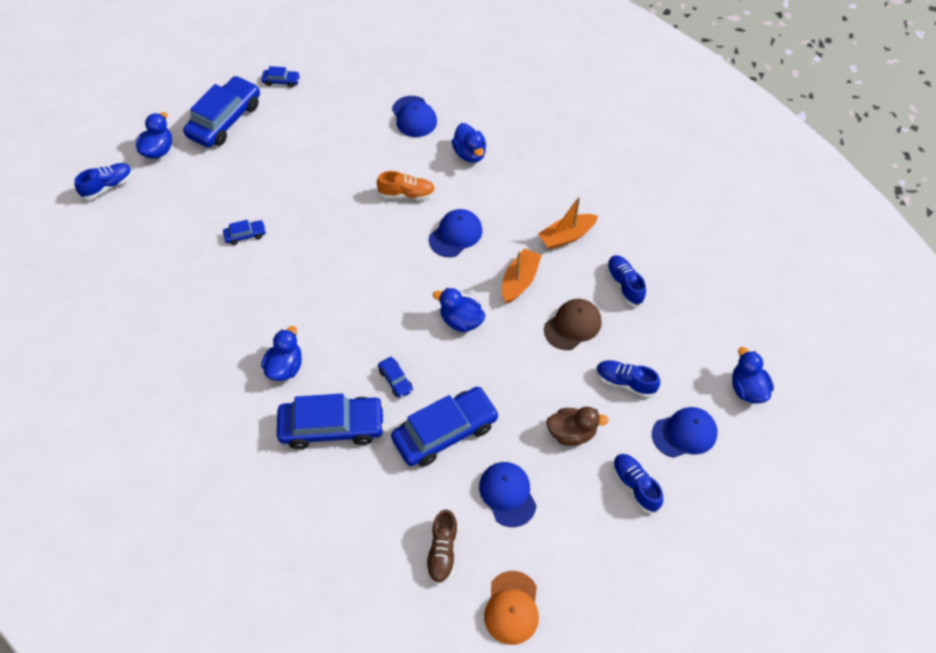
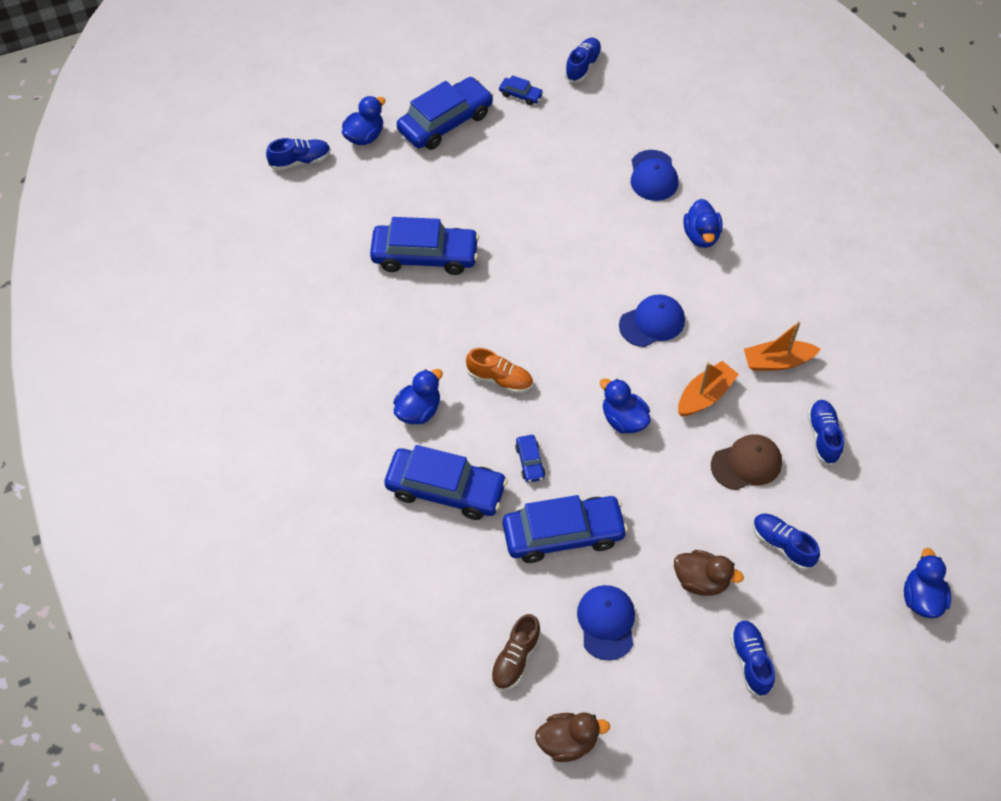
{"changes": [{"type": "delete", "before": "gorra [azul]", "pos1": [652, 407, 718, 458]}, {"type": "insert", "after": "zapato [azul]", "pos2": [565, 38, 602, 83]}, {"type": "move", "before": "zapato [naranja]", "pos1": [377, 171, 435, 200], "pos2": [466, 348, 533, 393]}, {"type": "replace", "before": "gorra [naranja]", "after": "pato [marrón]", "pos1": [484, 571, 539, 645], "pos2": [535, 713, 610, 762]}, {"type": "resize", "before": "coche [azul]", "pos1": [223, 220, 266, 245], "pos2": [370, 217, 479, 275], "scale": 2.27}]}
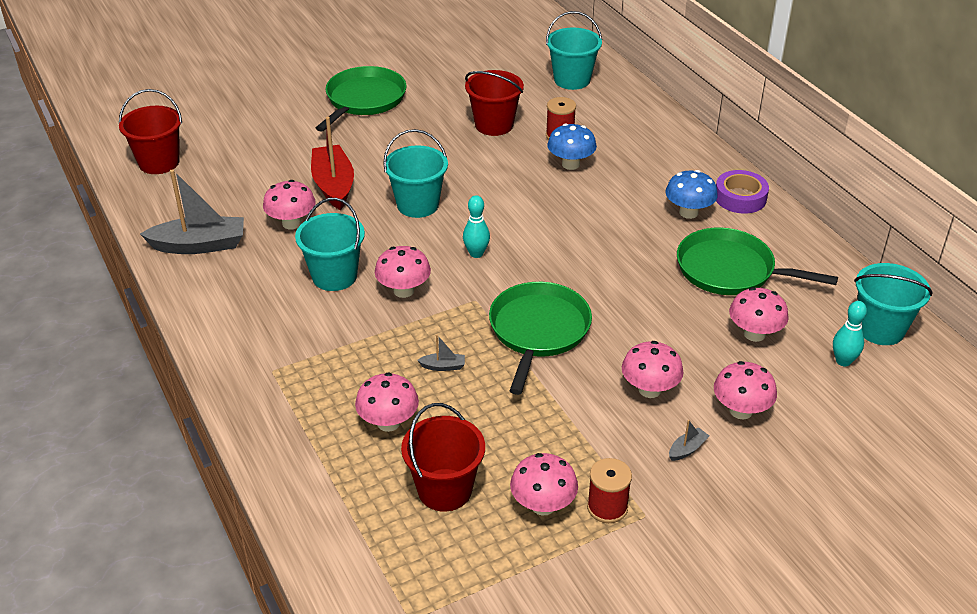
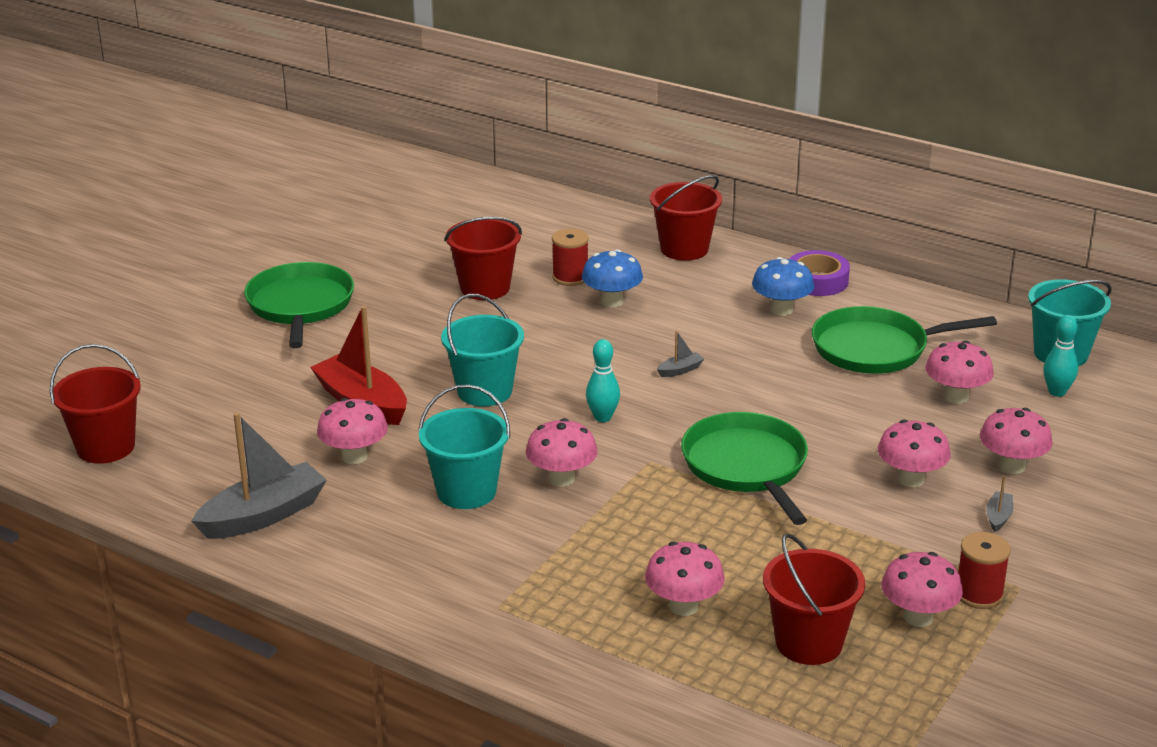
{"changes": [{"type": "delete", "before": "balde [turquesa]", "pos1": [546, 11, 602, 90]}, {"type": "insert", "after": "balde [rojo]", "pos2": [650, 175, 722, 261]}, {"type": "move", "before": "barco [gris]", "pos1": [417, 334, 465, 371], "pos2": [657, 331, 704, 377]}]}
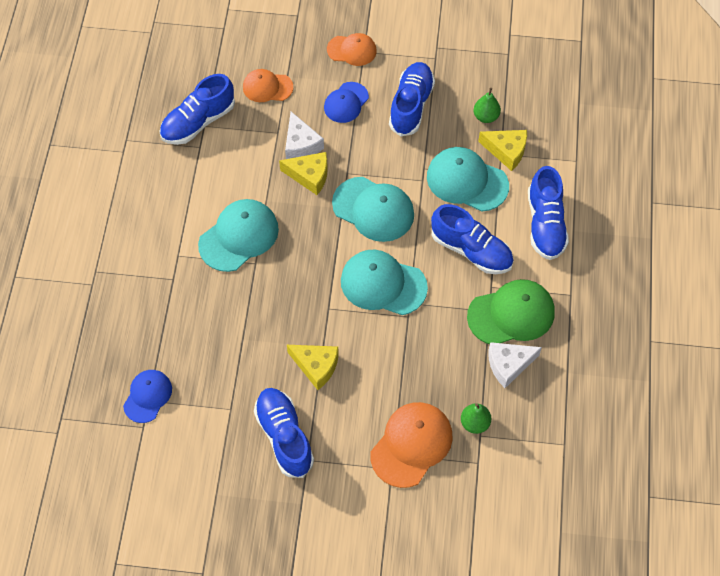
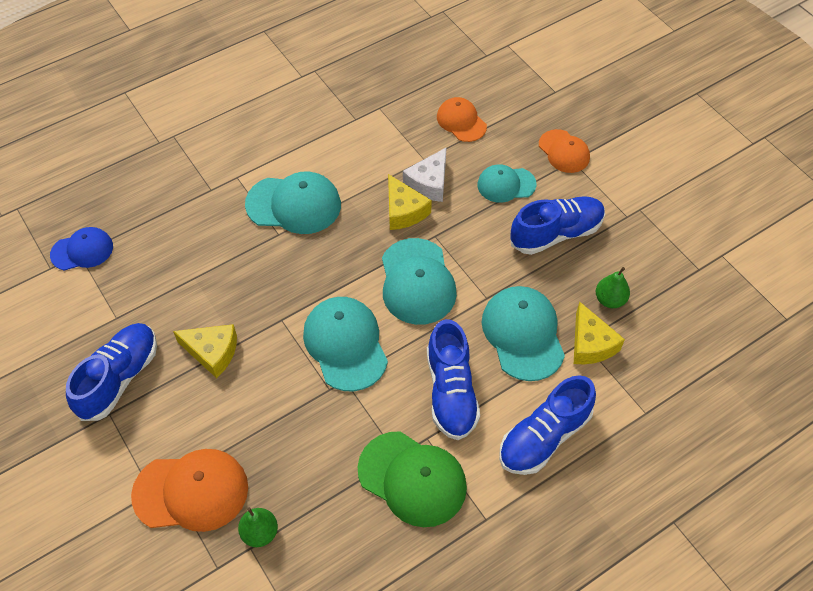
{"changes": [{"type": "delete", "before": "zapato [azul]", "pos1": [159, 74, 235, 145]}, {"type": "delete", "before": "queso [blanco]", "pos1": [488, 342, 542, 388]}, {"type": "recolor", "before": "gorra [azul]", "after": "gorra [turquesa]", "pos1": [324, 82, 369, 123], "pos2": [478, 164, 536, 203]}, {"type": "rotate", "before": "queso [amarillo]", "pos1": [287, 345, 339, 390], "pos2": [173, 324, 237, 378], "turn": -60}]}
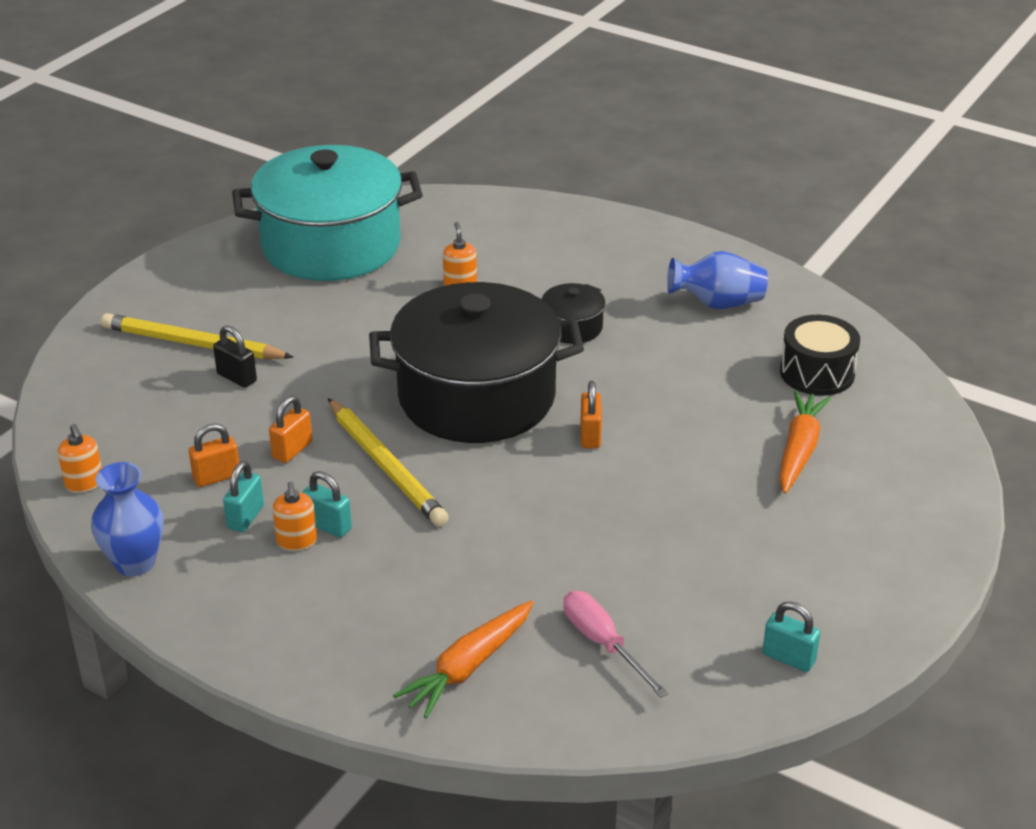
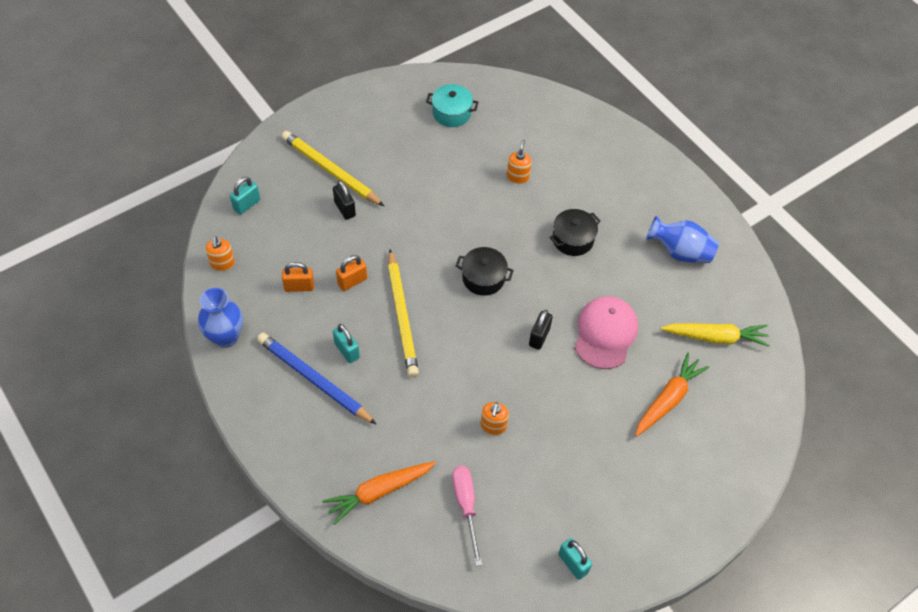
{"changes": [{"type": "insert", "after": "lápiz [azul]", "pos2": [257, 333, 377, 425]}, {"type": "insert", "after": "gorra [rosa]", "pos2": [575, 296, 638, 369]}, {"type": "move", "before": "candado [turquesa]", "pos1": [223, 461, 264, 532], "pos2": [230, 177, 260, 215]}, {"type": "move", "before": "dispensador de jabón [naranja]", "pos1": [272, 481, 317, 551], "pos2": [481, 402, 509, 435]}, {"type": "replace", "before": "tambor [negro]", "after": "zanahoria [amarillo]", "pos1": [780, 315, 860, 396], "pos2": [661, 323, 770, 347]}, {"type": "recolor", "before": "candado [naranja]", "after": "candado [negro]", "pos1": [580, 381, 602, 448], "pos2": [529, 310, 553, 350]}, {"type": "resize", "before": "olla [turquesa]", "pos1": [232, 145, 423, 281], "pos2": [426, 84, 478, 127], "scale": 0.41}, {"type": "resize", "before": "olla [negro]", "pos1": [369, 282, 584, 443], "pos2": [456, 247, 514, 296], "scale": 0.41}]}
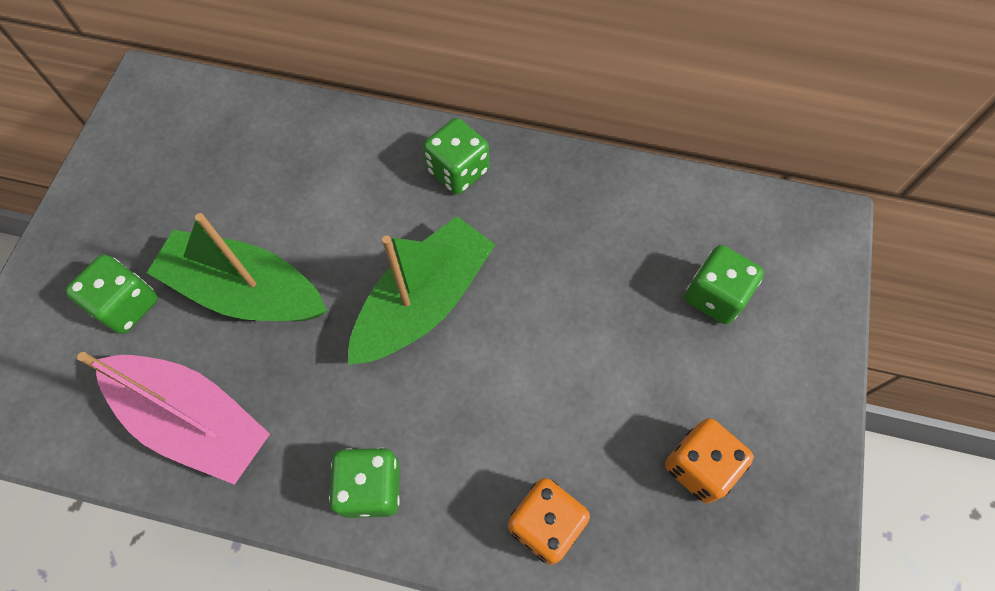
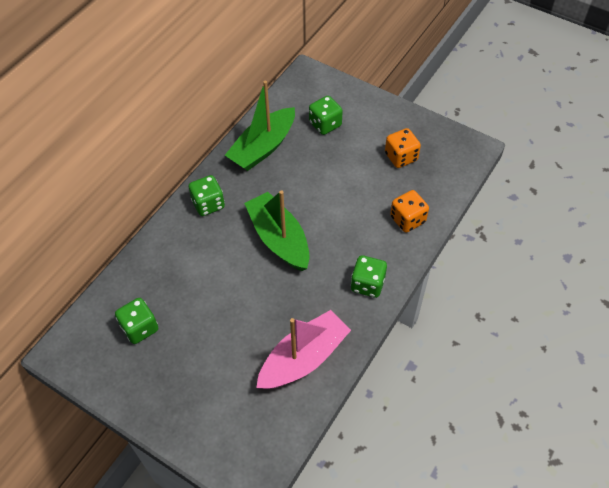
{"changes": [{"type": "move", "before": "dado [verde]", "pos1": [65, 254, 158, 334], "pos2": [115, 298, 158, 344]}, {"type": "move", "before": "barco [verde]", "pos1": [147, 213, 327, 321], "pos2": [225, 81, 295, 171]}]}
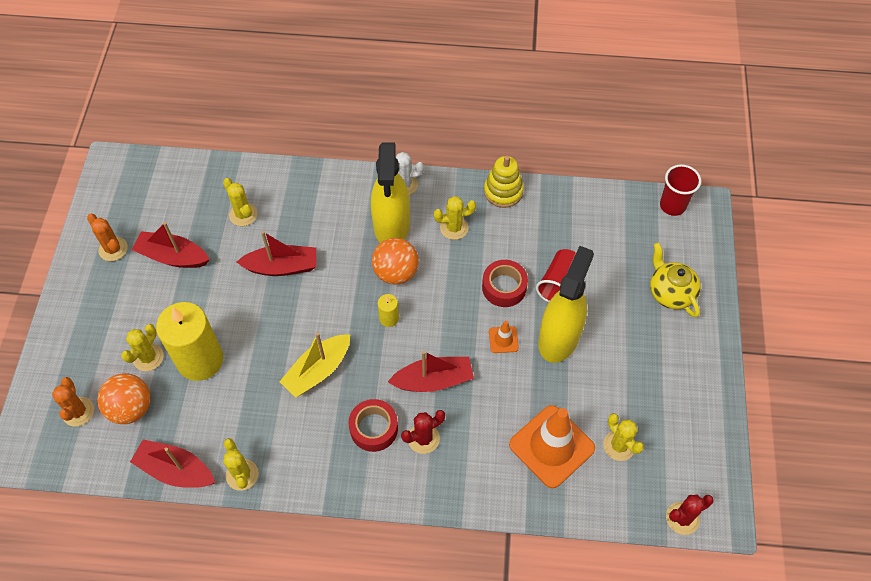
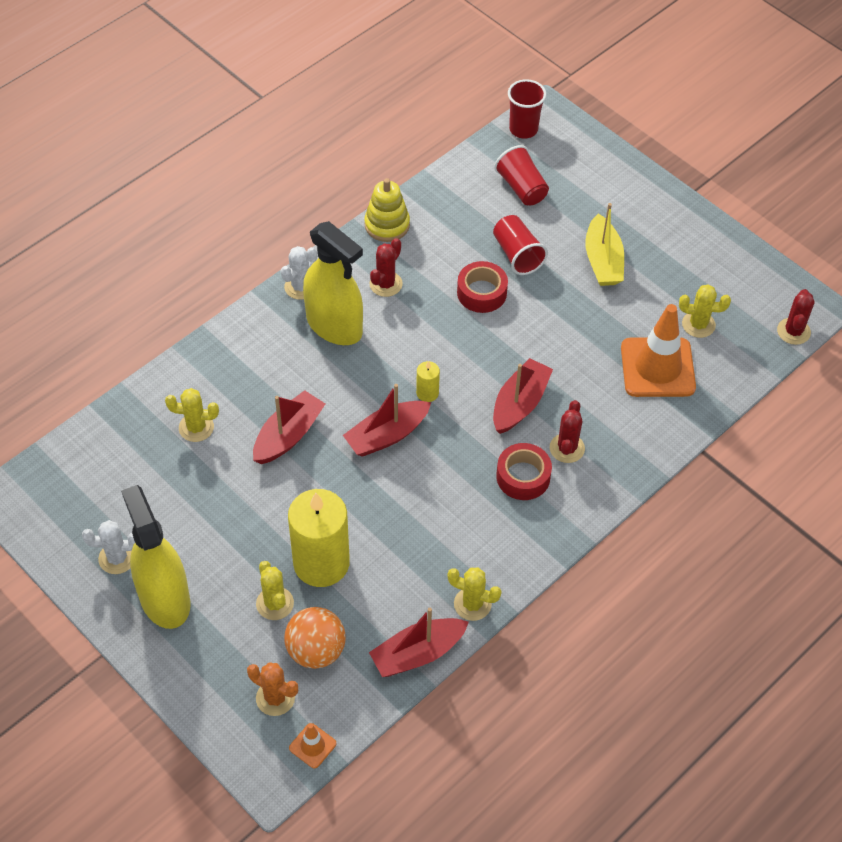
{"changes": [{"type": "delete", "before": "pelota [naranja]", "pos1": [372, 238, 419, 285]}, {"type": "delete", "before": "tetera [amarillo]", "pos1": [650, 242, 701, 317]}, {"type": "insert", "after": "vaso [rojo]", "pos2": [494, 145, 549, 205]}, {"type": "move", "before": "barco [rojo]", "pos1": [132, 222, 210, 268], "pos2": [343, 384, 431, 457]}, {"type": "move", "before": "barco [amarillo]", "pos1": [280, 333, 350, 398], "pos2": [585, 203, 624, 286]}, {"type": "move", "before": "cono de tráfico [naranja]", "pos1": [489, 321, 519, 353], "pos2": [289, 723, 336, 768]}, {"type": "move", "before": "pulverizador [amarillo]", "pos1": [538, 246, 594, 363], "pos2": [121, 485, 191, 629]}, {"type": "recolor", "before": "cactus [naranja]", "after": "cactus [blanco]", "pos1": [87, 214, 128, 261], "pos2": [82, 520, 135, 574]}, {"type": "recolor", "before": "cactus [amarillo]", "after": "cactus [rojo]", "pos1": [434, 196, 476, 240], "pos2": [370, 238, 403, 297]}]}
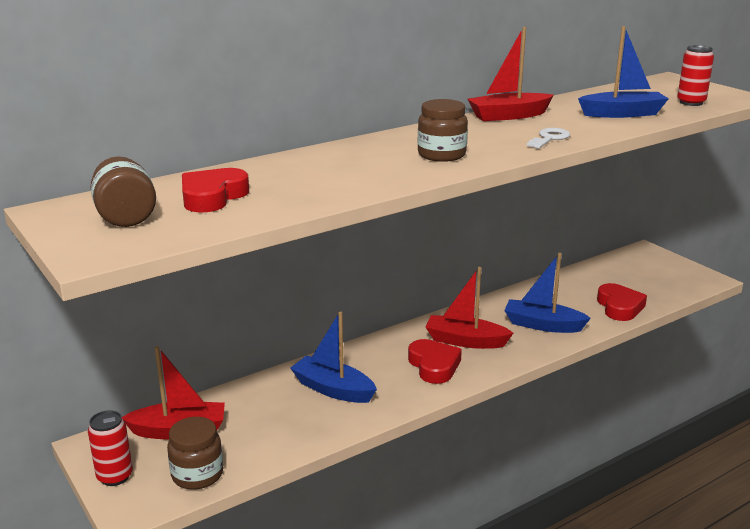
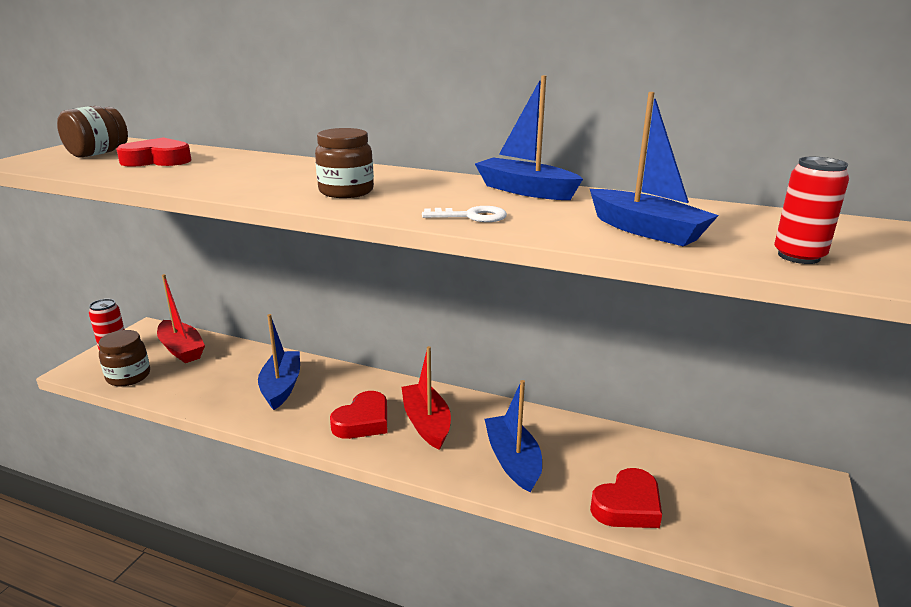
{"changes": [{"type": "recolor", "before": "barco [rojo]", "after": "barco [azul]", "pos1": [468, 27, 554, 121], "pos2": [475, 75, 583, 200]}]}
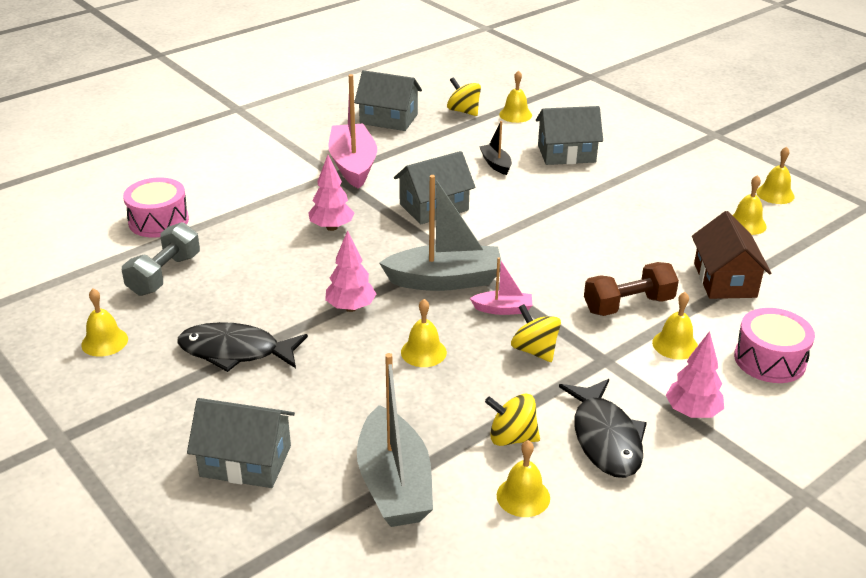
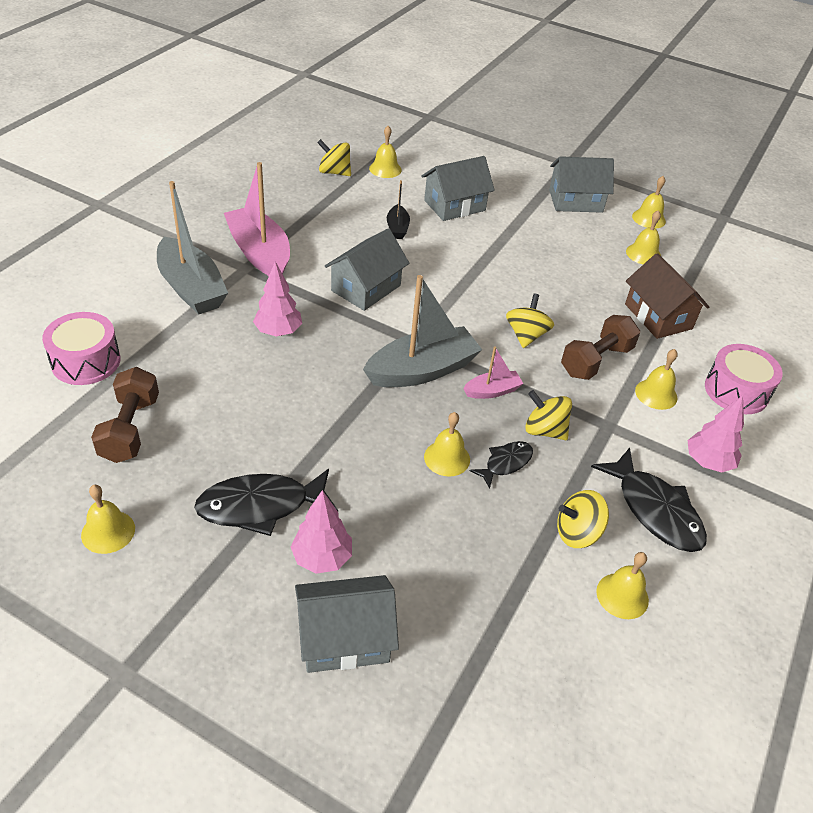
{"changes": [{"type": "insert", "after": "pez [negro]", "pos2": [470, 441, 533, 489]}, {"type": "insert", "after": "peonza [amarillo]", "pos2": [506, 294, 554, 348]}, {"type": "move", "before": "árbol [rosa]", "pos1": [325, 230, 376, 312], "pos2": [291, 490, 352, 574]}, {"type": "move", "before": "casa [gris]", "pos1": [354, 70, 422, 131], "pos2": [549, 156, 614, 213]}, {"type": "move", "before": "barco [gris]", "pos1": [357, 353, 433, 527], "pos2": [157, 181, 228, 315]}, {"type": "recolor", "before": "mancuerna [gris]", "after": "mancuerna [marrón]", "pos1": [122, 222, 200, 296], "pos2": [91, 367, 159, 463]}, {"type": "rotate", "before": "barco [negro]", "pos1": [479, 121, 512, 175], "pos2": [387, 180, 410, 239], "turn": -135}]}
